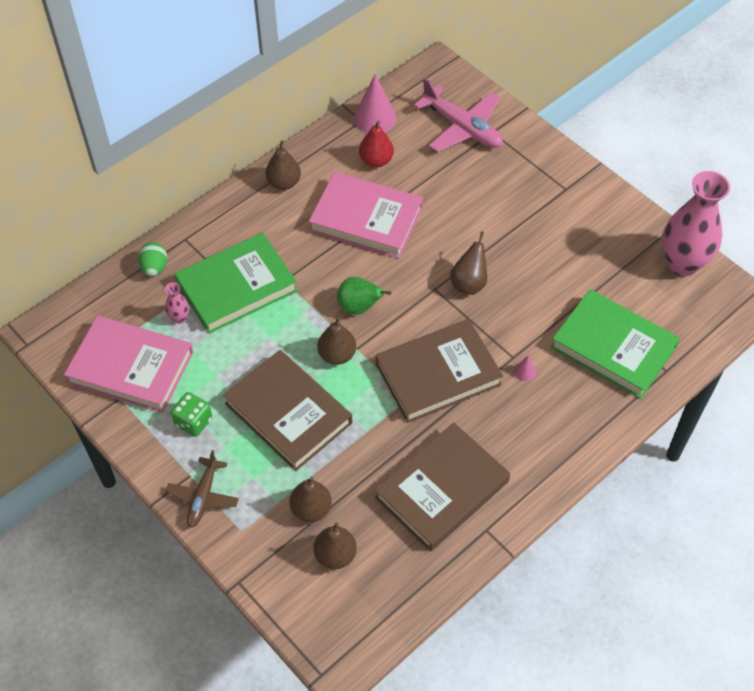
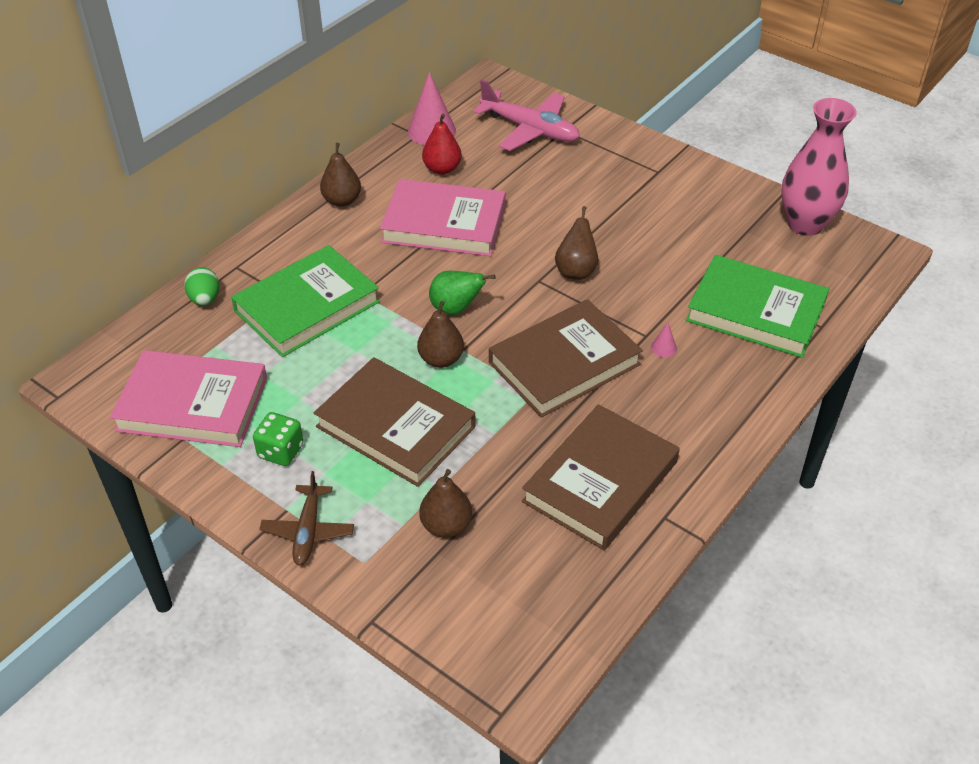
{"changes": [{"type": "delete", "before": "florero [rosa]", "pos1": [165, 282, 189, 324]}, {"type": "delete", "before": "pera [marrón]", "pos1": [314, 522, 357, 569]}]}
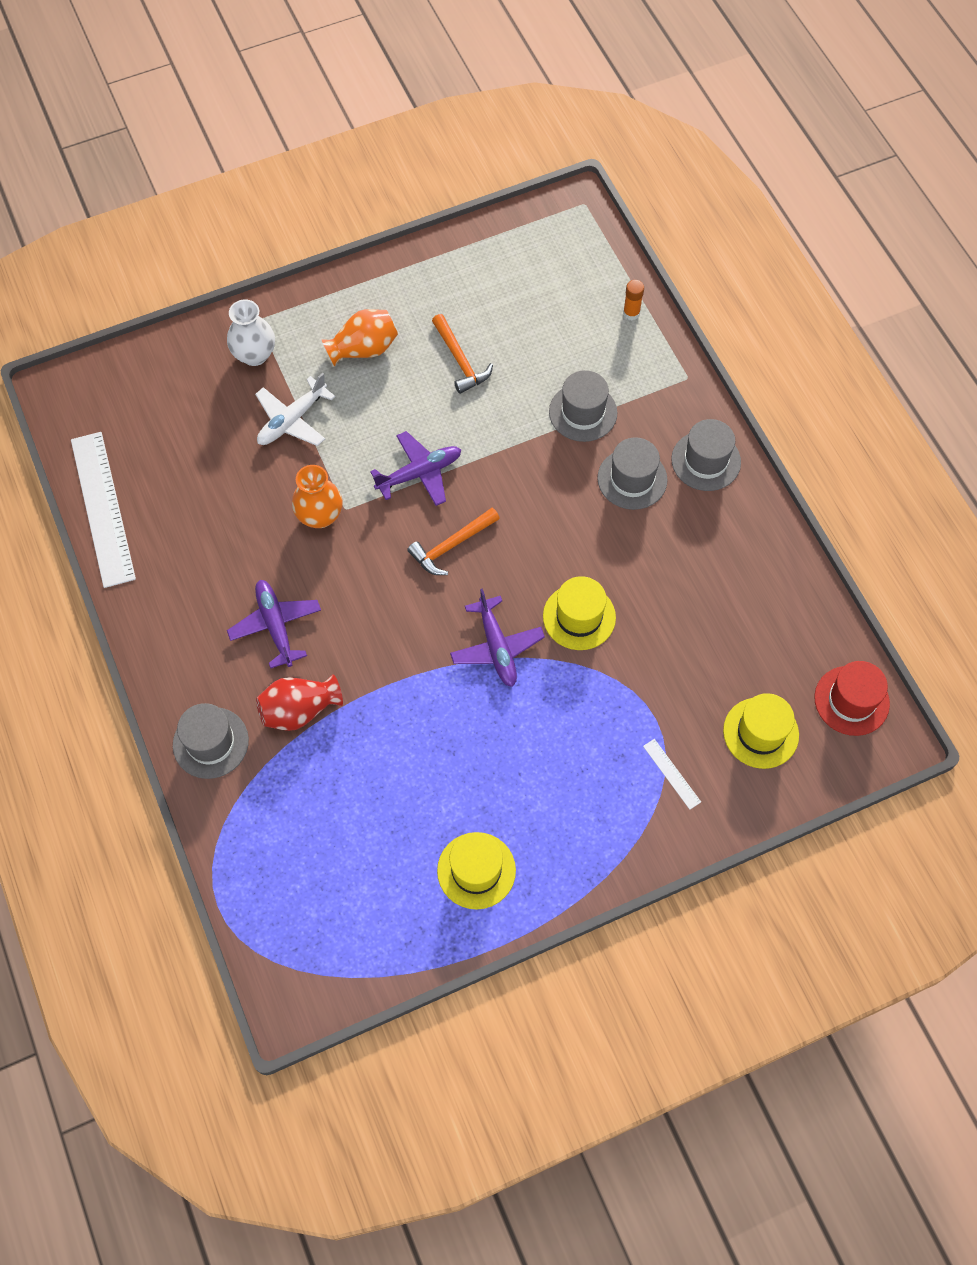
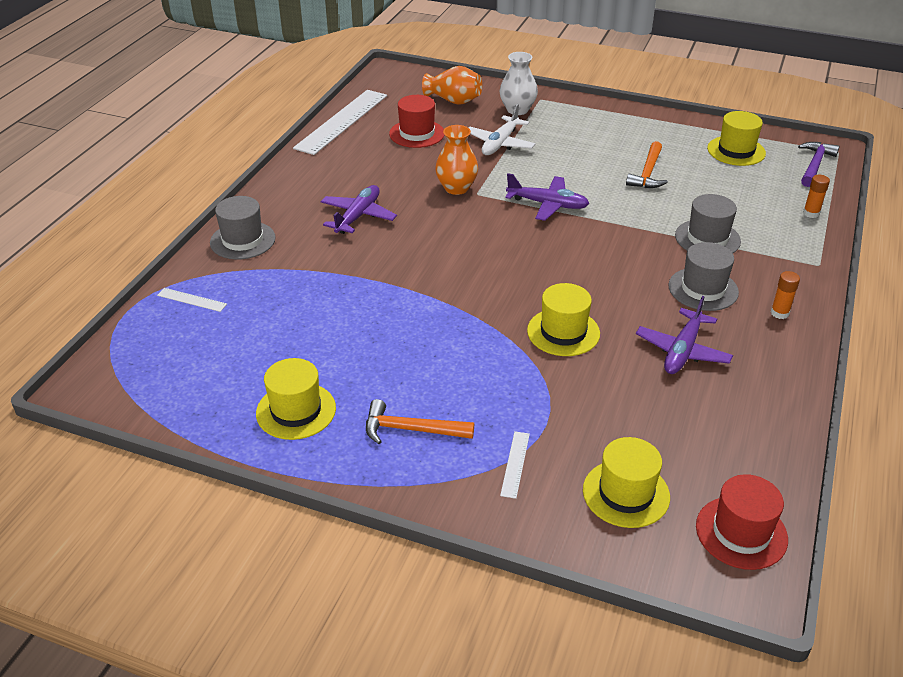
{"changes": [{"type": "delete", "before": "florero [rojo]", "pos1": [256, 674, 343, 731]}, {"type": "insert", "after": "regla [blanco]", "pos2": [157, 288, 227, 312]}, {"type": "insert", "after": "sombrero [rojo]", "pos2": [389, 95, 444, 148]}, {"type": "insert", "after": "sombrero [amarillo]", "pos2": [707, 111, 766, 166]}, {"type": "insert", "after": "martillo [morado]", "pos2": [798, 142, 840, 187]}, {"type": "move", "before": "florero [naranja]", "pos1": [321, 309, 398, 367], "pos2": [422, 66, 482, 105]}, {"type": "move", "before": "martillo [naranja]", "pos1": [407, 508, 500, 575], "pos2": [366, 399, 474, 444]}, {"type": "move", "before": "avión [morado]", "pos1": [450, 588, 545, 687], "pos2": [636, 296, 733, 374]}, {"type": "replace", "before": "sombrero [gris]", "after": "barra de pegamento [naranja]", "pos1": [671, 419, 741, 491], "pos2": [771, 271, 800, 319]}, {"type": "rotate", "before": "avión [blanco]", "pos1": [255, 373, 335, 446], "pos2": [469, 104, 536, 155], "turn": -60}]}
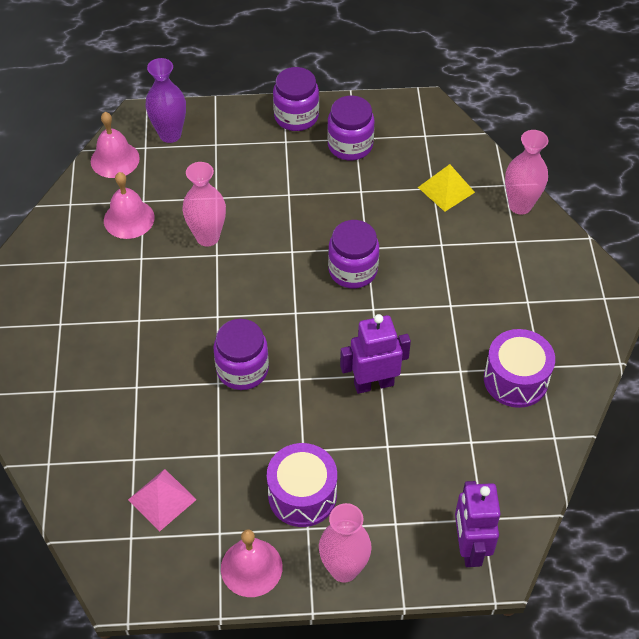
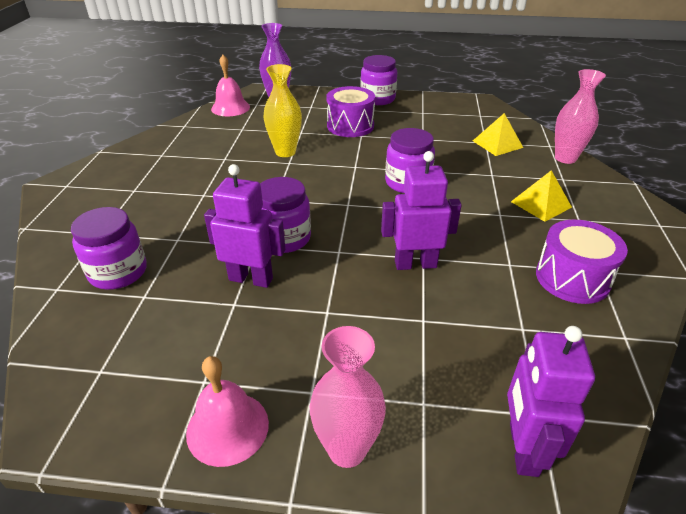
{"changes": [{"type": "delete", "before": "campana [rosa]", "pos1": [104, 172, 155, 239]}, {"type": "delete", "before": "pirámide [rosa]", "pos1": [128, 469, 197, 531]}, {"type": "insert", "after": "robot [morado]", "pos2": [204, 164, 285, 288]}, {"type": "insert", "after": "pirámide [amarillo]", "pos2": [511, 170, 572, 222]}, {"type": "move", "before": "tambor [morado]", "pos1": [267, 443, 337, 527], "pos2": [326, 86, 375, 137]}, {"type": "move", "before": "tarro [morado]", "pos1": [327, 96, 374, 160], "pos2": [71, 207, 147, 290]}, {"type": "recolor", "before": "florero [rosa]", "after": "florero [amarillo]", "pos1": [182, 162, 226, 246], "pos2": [263, 64, 302, 157]}]}
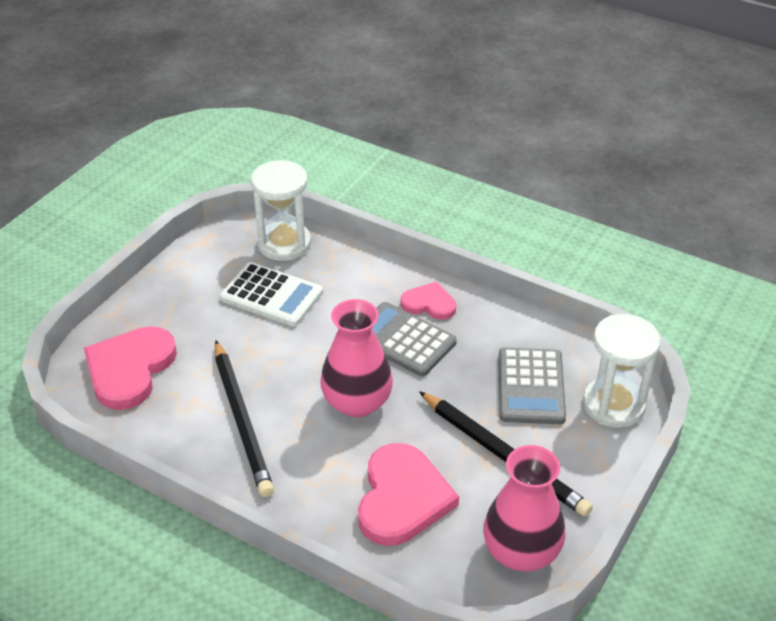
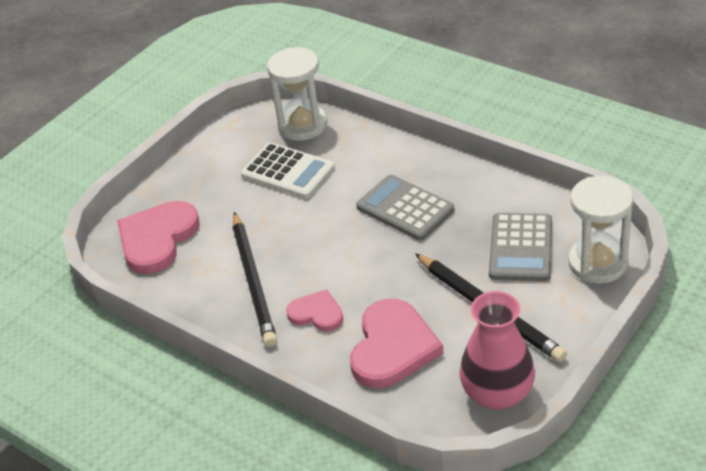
{"changes": [{"type": "delete", "before": "florero [rosa]", "pos1": [320, 299, 393, 417]}, {"type": "move", "before": "corazón [rosa]", "pos1": [401, 282, 456, 320], "pos2": [286, 289, 343, 331]}]}
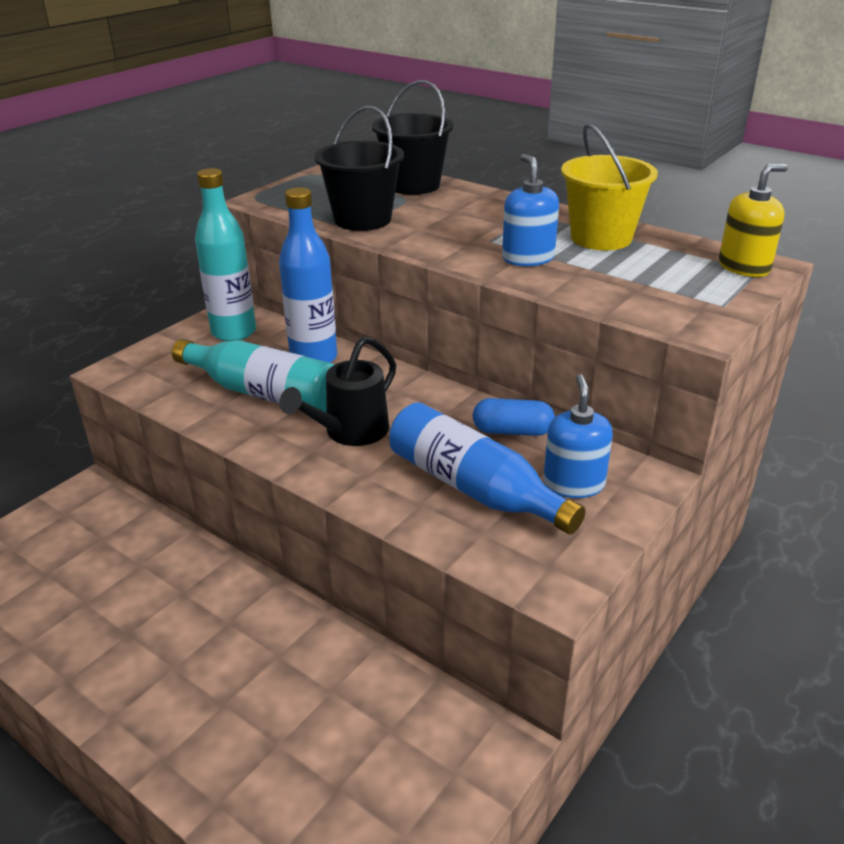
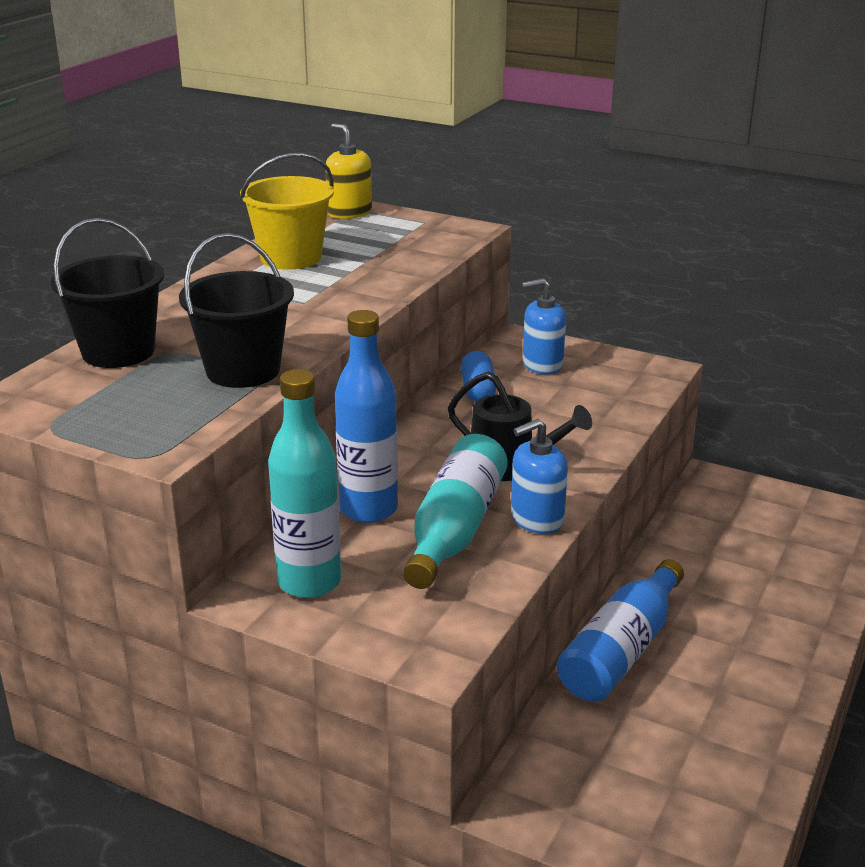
{"changes": [{"type": "move", "before": "botella [azul]", "pos1": [390, 402, 586, 534], "pos2": [557, 559, 684, 701]}, {"type": "move", "before": "dispensador de jabón [azul]", "pos1": [502, 154, 559, 266], "pos2": [511, 419, 568, 534]}]}
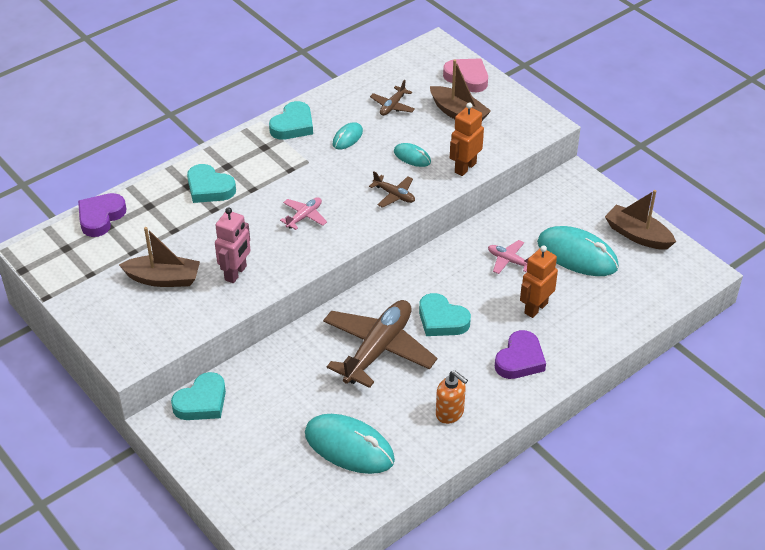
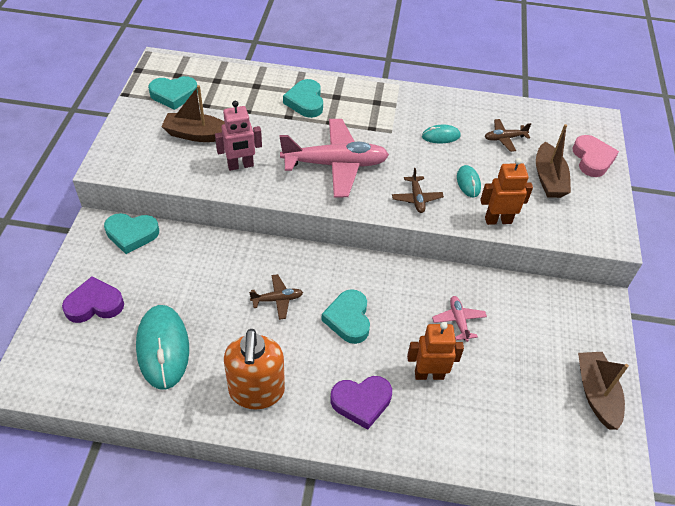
{"changes": [{"type": "delete", "before": "ratón [turquesa]", "pos1": [537, 226, 619, 276]}, {"type": "move", "before": "corazón [morado]", "pos1": [78, 193, 126, 237], "pos2": [62, 276, 124, 323]}, {"type": "move", "before": "corazón [turquesa]", "pos1": [269, 101, 313, 140], "pos2": [148, 76, 198, 110]}, {"type": "rotate", "before": "barco [marrón]", "pos1": [119, 227, 200, 287], "pos2": [161, 85, 225, 142], "turn": 135}, {"type": "resize", "before": "avión [rosa]", "pos1": [280, 197, 327, 230], "pos2": [280, 119, 389, 197], "scale": 2.21}, {"type": "resize", "before": "avión [marrón]", "pos1": [323, 300, 437, 388], "pos2": [249, 274, 303, 320], "scale": 0.45}, {"type": "resize", "before": "dispensador de jabón [naranja]", "pos1": [436, 371, 468, 424], "pos2": [224, 329, 285, 409], "scale": 1.69}]}
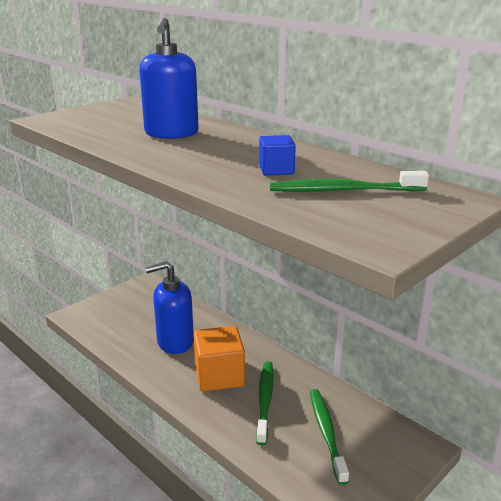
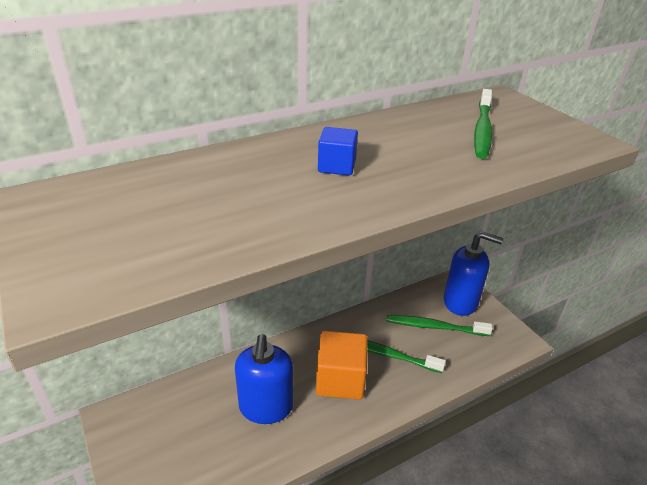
{"changes": [{"type": "move", "before": "dispensador de jabón [azul]", "pos1": [139, 18, 199, 139], "pos2": [444, 231, 503, 316]}, {"type": "move", "before": "cubo [azul]", "pos1": [259, 135, 296, 176], "pos2": [318, 127, 358, 176]}]}
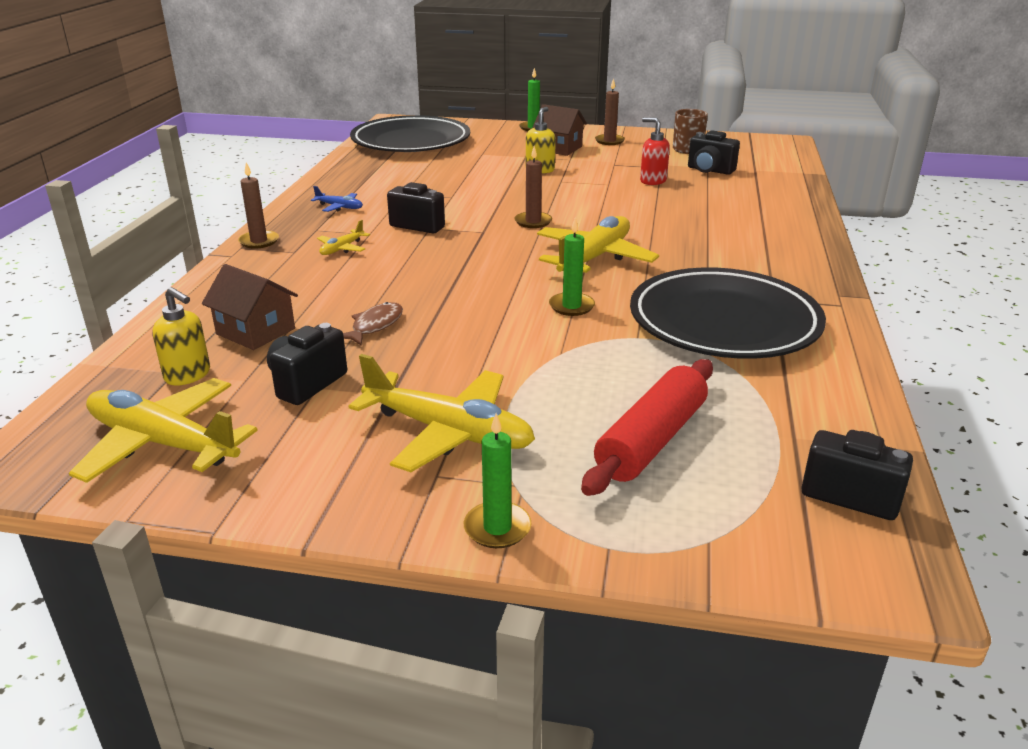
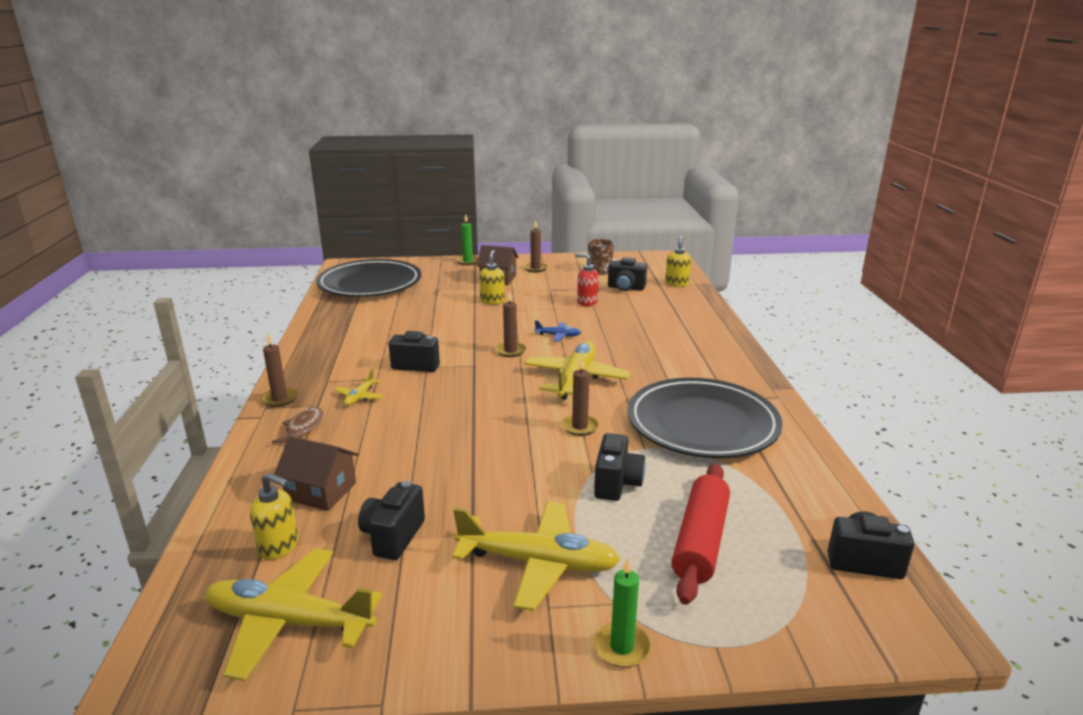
{"changes": [{"type": "insert", "after": "cámara [negro]", "pos2": [594, 433, 646, 501]}, {"type": "insert", "after": "dispensador de jabón [amarillo]", "pos2": [665, 235, 691, 287]}, {"type": "move", "before": "avión [azul]", "pos1": [311, 186, 363, 212], "pos2": [535, 320, 581, 341]}, {"type": "move", "before": "pez [marrón]", "pos1": [343, 302, 403, 346], "pos2": [272, 407, 324, 443]}, {"type": "recolor", "before": "vela [verde]", "after": "vela [marrón]", "pos1": [549, 218, 595, 316], "pos2": [561, 358, 599, 436]}]}
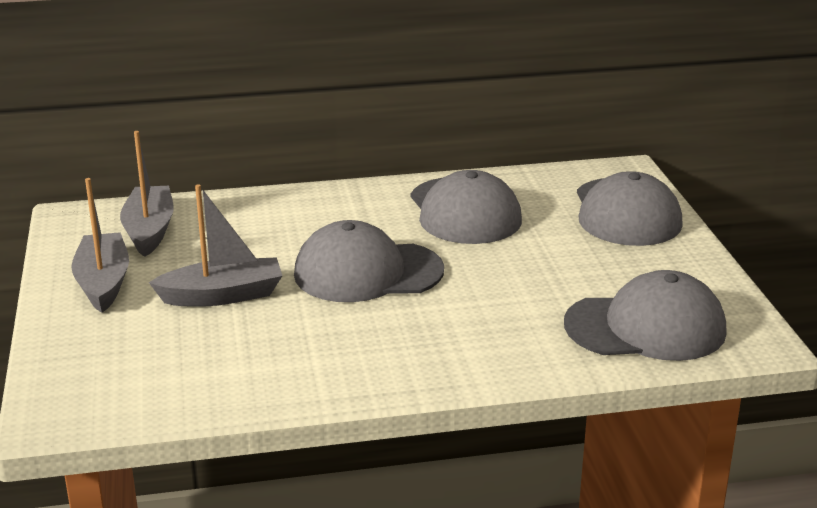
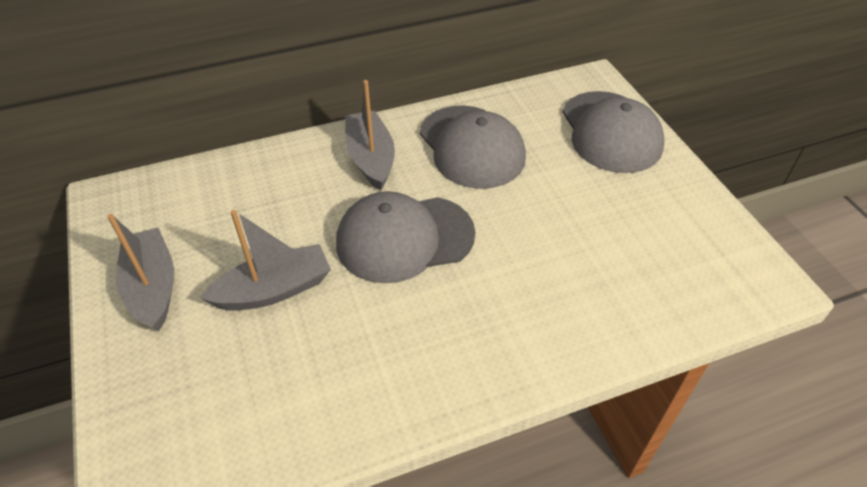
{"changes": [{"type": "delete", "before": "gorra [gris]", "pos1": [564, 270, 727, 361]}, {"type": "move", "before": "barco [gris]", "pos1": [120, 131, 174, 257], "pos2": [345, 80, 395, 190]}]}
